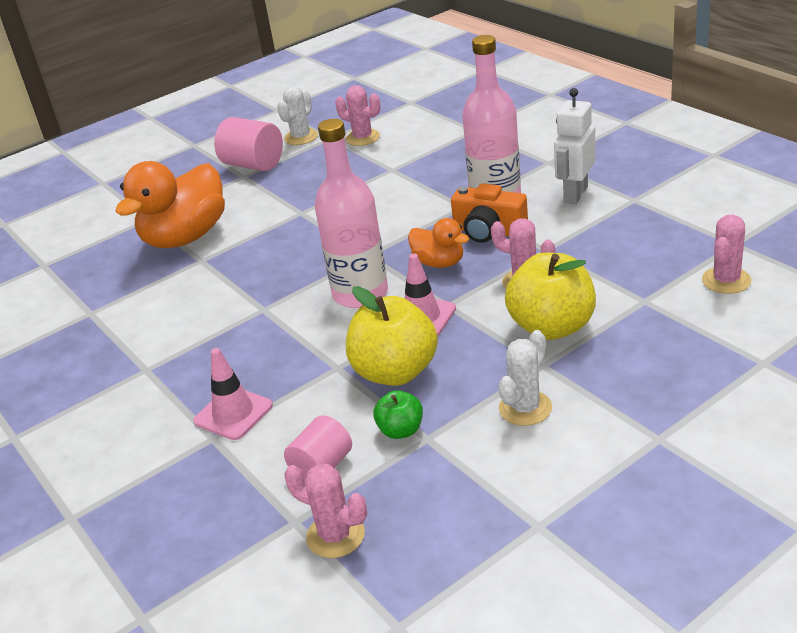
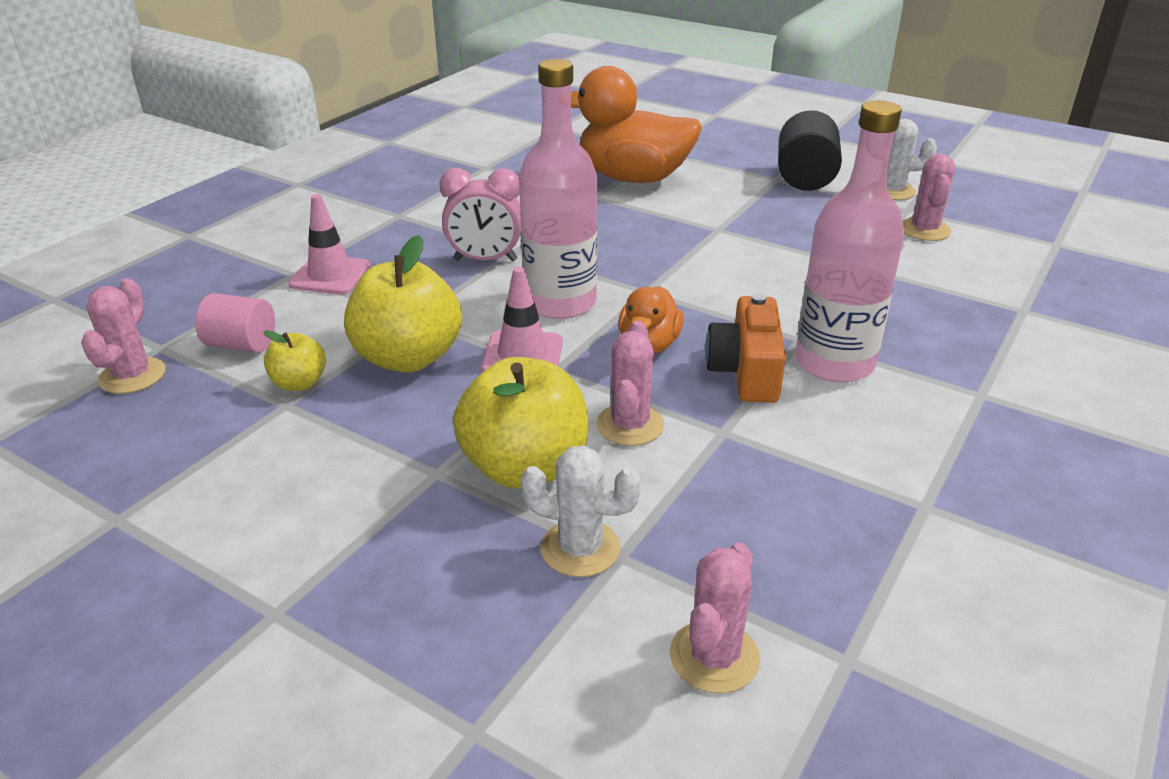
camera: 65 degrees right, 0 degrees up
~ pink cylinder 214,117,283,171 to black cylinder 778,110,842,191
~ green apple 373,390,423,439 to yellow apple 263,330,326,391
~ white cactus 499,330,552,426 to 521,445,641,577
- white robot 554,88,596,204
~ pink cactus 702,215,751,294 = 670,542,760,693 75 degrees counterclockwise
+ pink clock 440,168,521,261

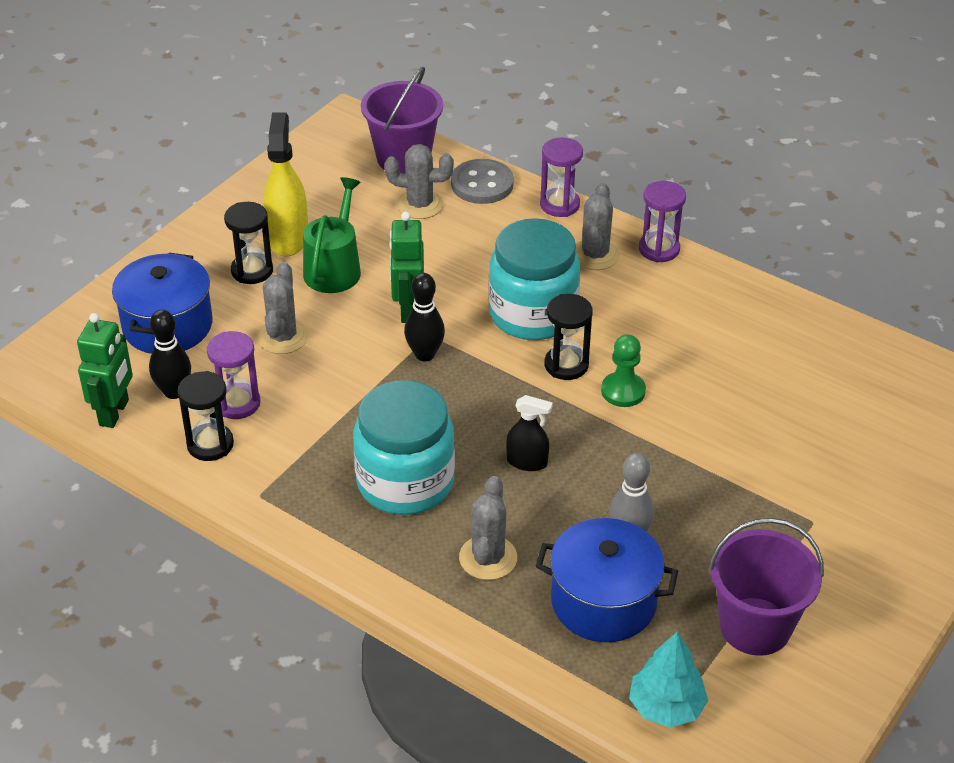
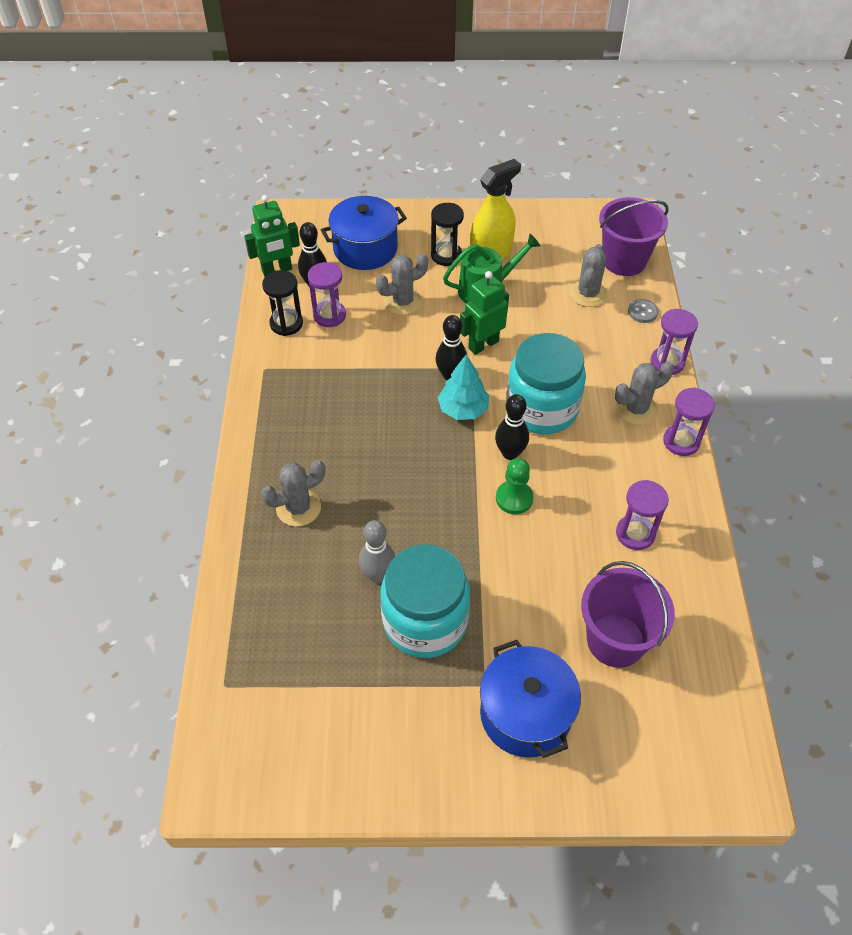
camera: 55 degrees right, 10 degrees up
~ turquoise jar 353,380,455,515 to 380,544,470,658
~ grey cactus 384,144,454,219 = 569,244,607,307 45 degrees clockwise
~ grey button 451,159,514,204 = 628,299,659,323 x0.57
- black spray bottle 506,395,553,471
~ blue pot 536,518,678,642 to 480,640,581,758
~ black hourglass 545,294,593,380 to black bowling pin 495,394,529,460
~ turquoise tree 629,631,708,728 to 438,355,489,420
~ purple bucket 708,518,824,656 to 581,561,675,668
+ purple hourglass 616,480,669,550

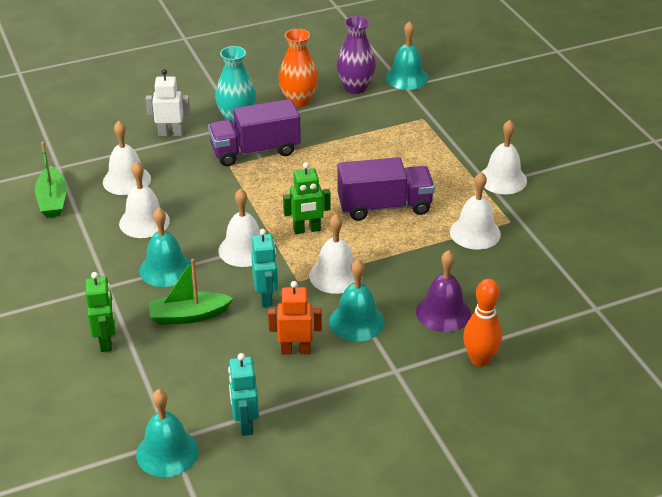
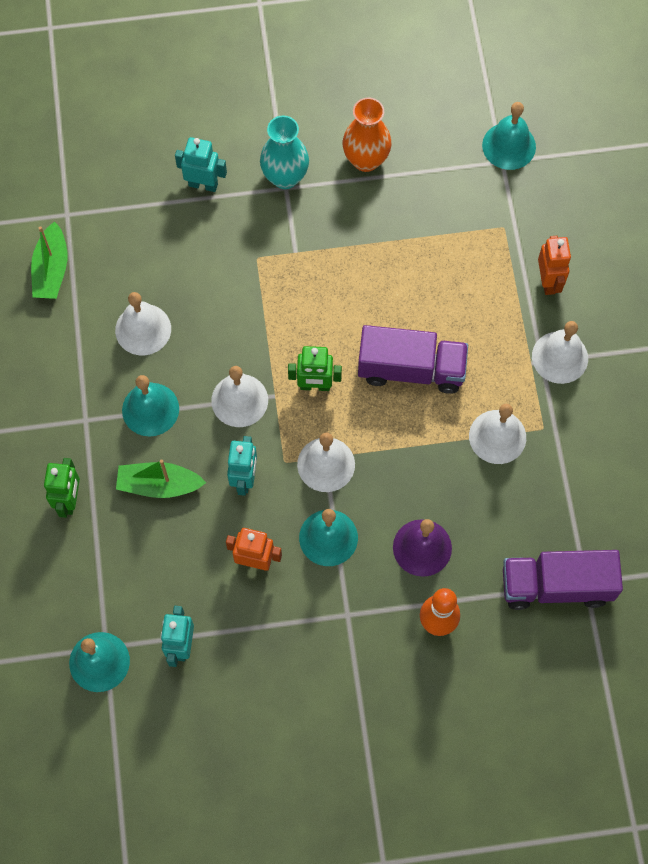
camera: 15 degrees right, 30 degrees up
- white bell 103,121,151,195
~ white robot 146,69,190,136 to turquoise robot 175,137,227,192
~ purple truck 208,99,301,166 to 503,550,623,610
- purple vase 337,16,376,94
+ orange robot 538,236,571,295

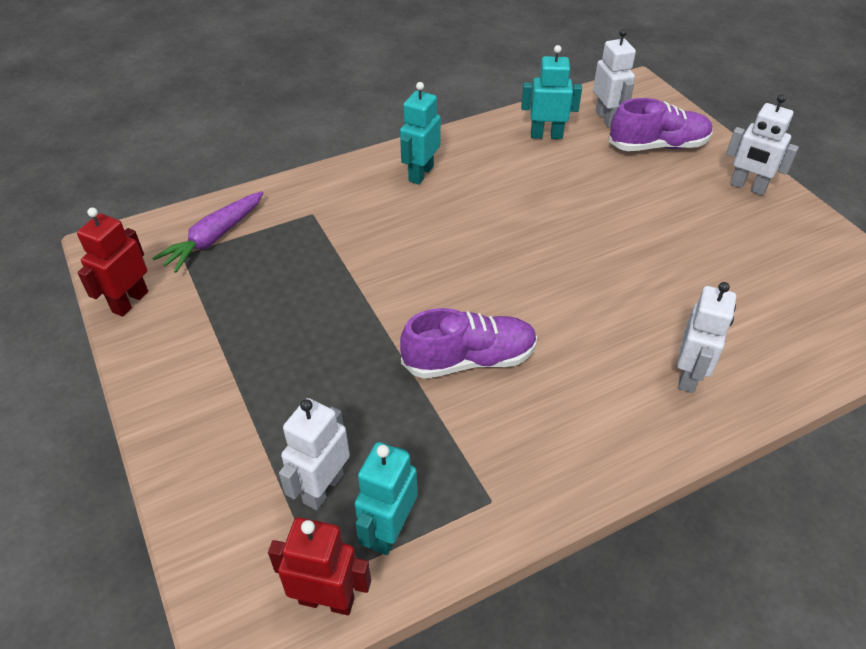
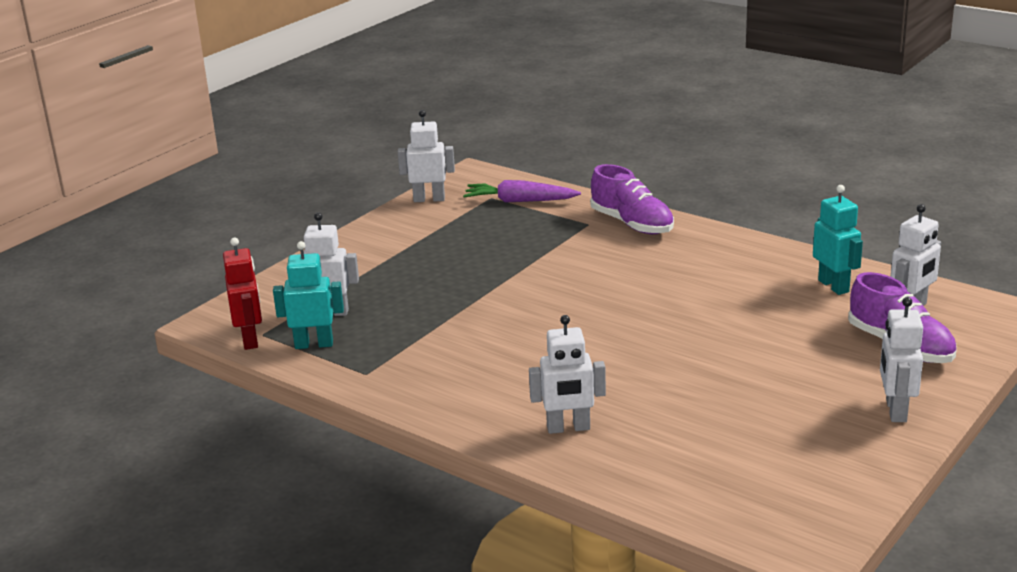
camera: 65 degrees right, 20 degrees down
~ red robot 77,208,148,317 to white robot 398,110,455,202
- turquoise robot 400,82,441,185
~ purple shoe 400,308,537,379 to 590,164,674,234

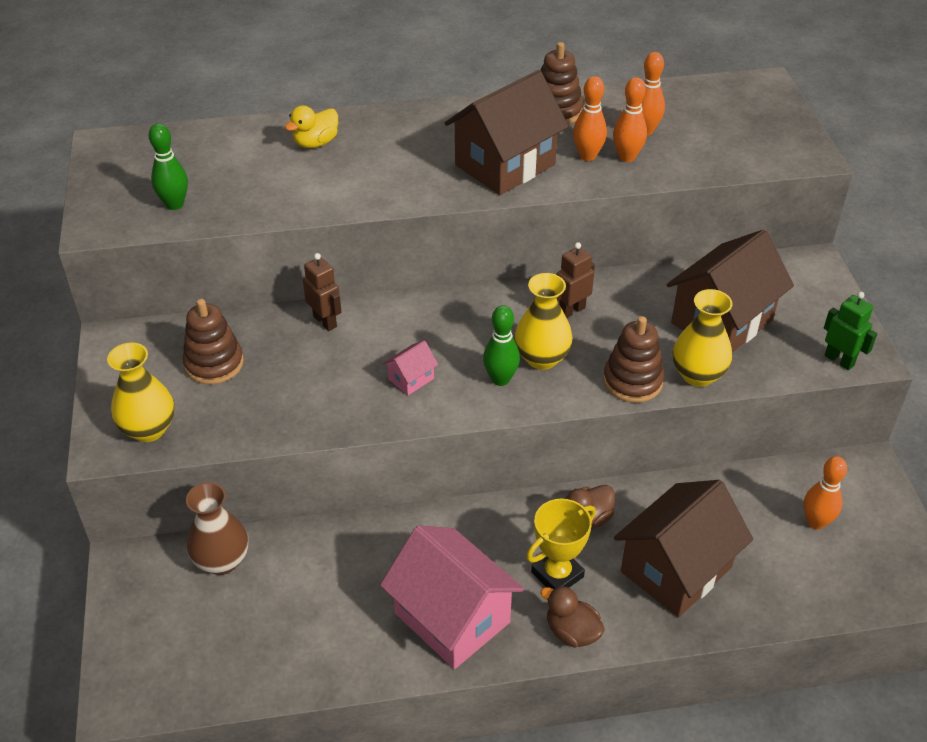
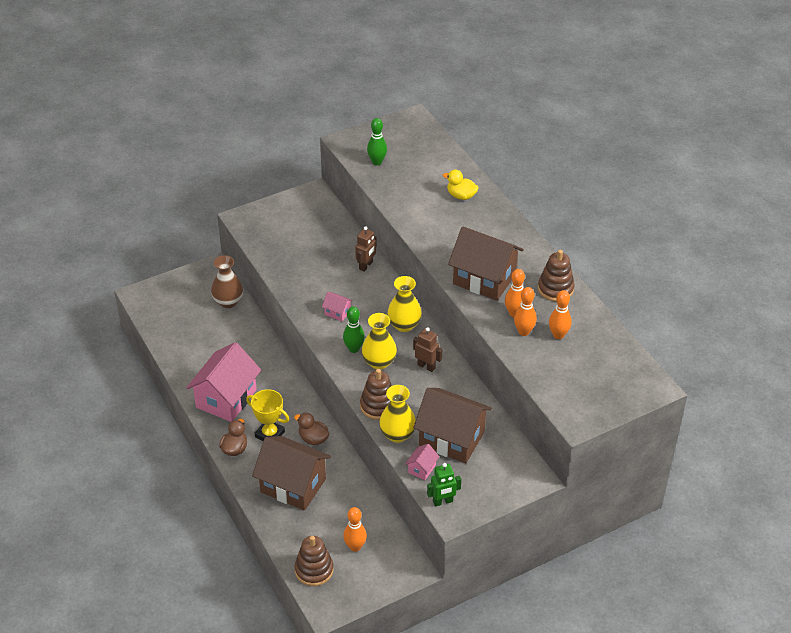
camera: 70 degrees right, 0 degrees up
~ yellow vase 107,342,174,442 to 387,276,422,332
~ brown stacking toy 183,299,244,384 to 295,536,333,586
~ green robot 824,292,877,370 = 427,463,461,507 45 degrees clockwise
+ pink house 405,444,439,480

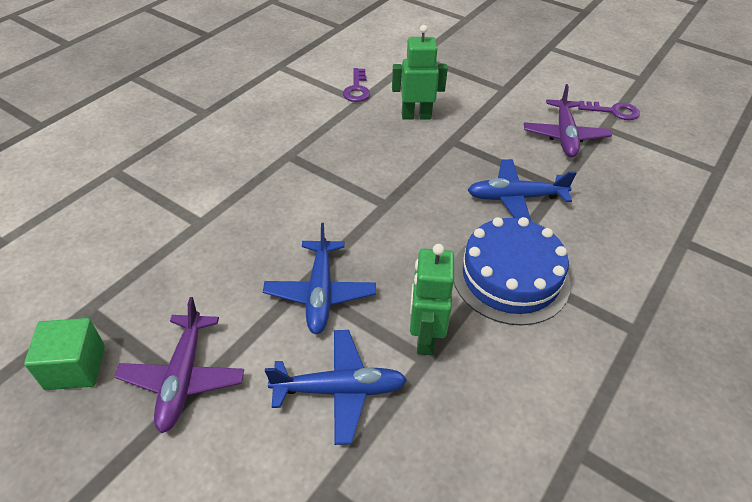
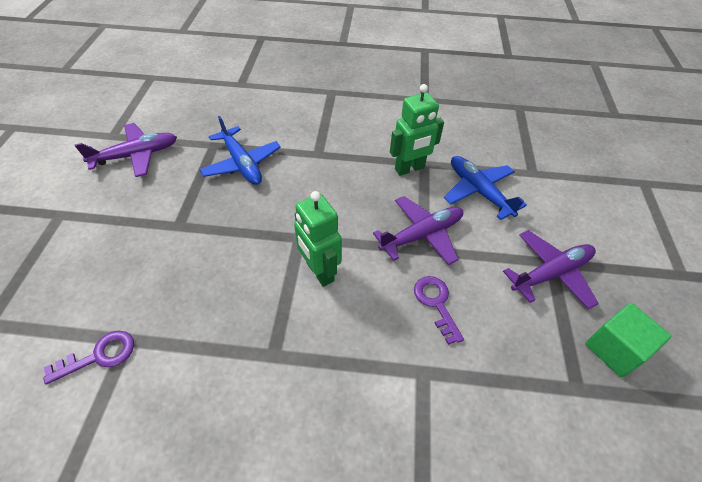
camera: 120 degrees left, 5 degrees up
~ blue plane 263,223,376,334 to purple plane 373,196,463,265
~ green robot 392,25,448,120 to 294,191,342,287
- blue cake 454,217,571,326
~ purple key 578,101,640,120 to 414,276,464,345

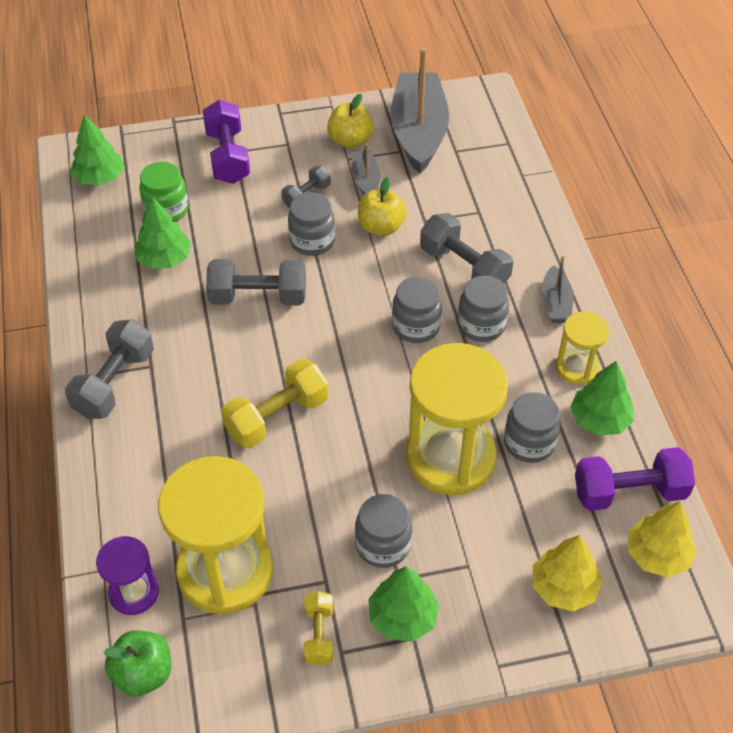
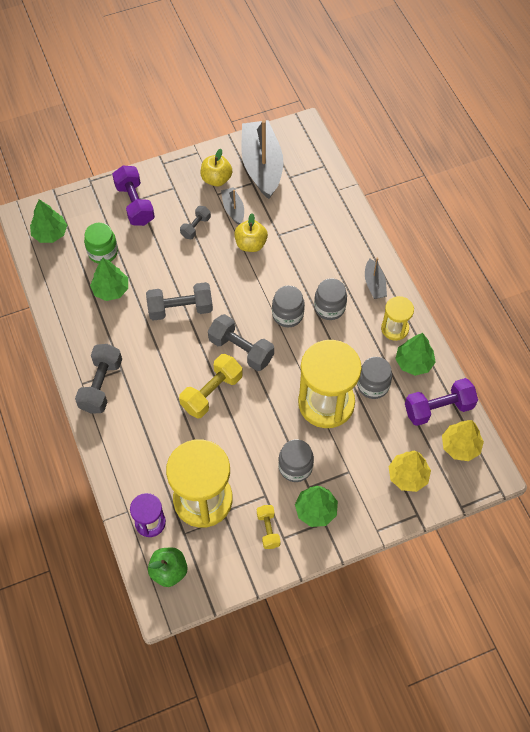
camera: 10 degrees left, 10 degrees up
- grey jar 288,192,335,256
~ grey dumbbell 420,213,513,284 to 208,314,274,371

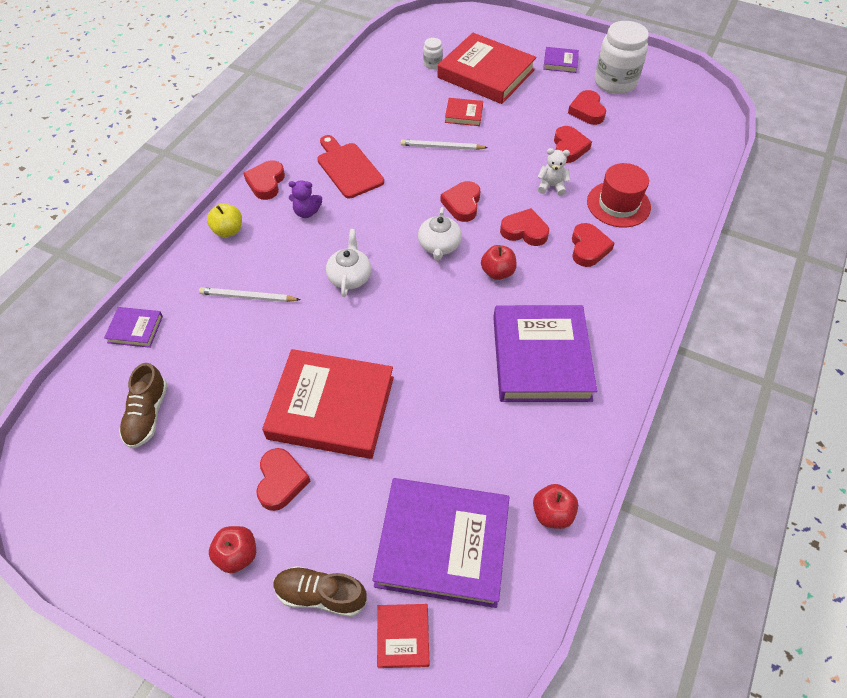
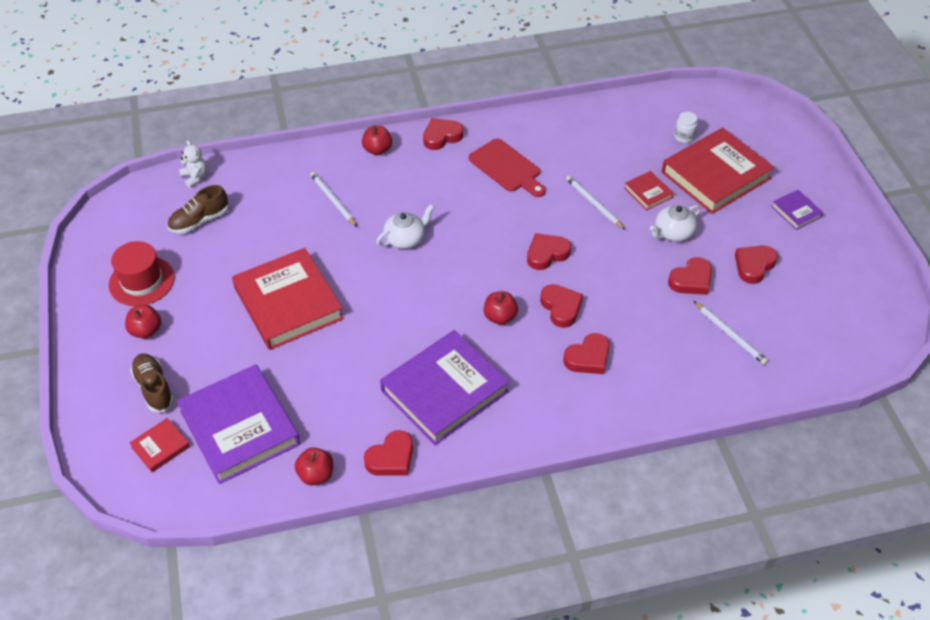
camera: 50 degrees right, 5 degrees down
- purple book 104,307,163,348
~ yellow apple 207,203,242,237 to red apple 362,125,392,155
~ red heart 256,448,310,511 to 364,430,413,476
- purple teddy bear 288,180,322,218
~ red cutting board 317,135,384,198 = 469,138,546,197 120 degrees clockwise
~ white teapot 418,207,462,261 to 650,205,701,242
~ red book 437,33,537,104 = 662,128,775,214 60 degrees clockwise
~ white teddy bear 537,148,570,196 to 179,140,207,188
~ red hat 587,163,651,228 to 109,241,175,306
- white jar 595,21,649,94
+ white pencil 694,301,768,365

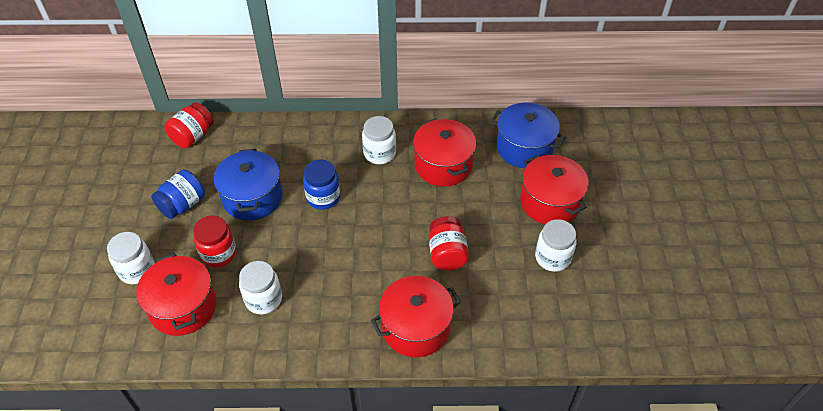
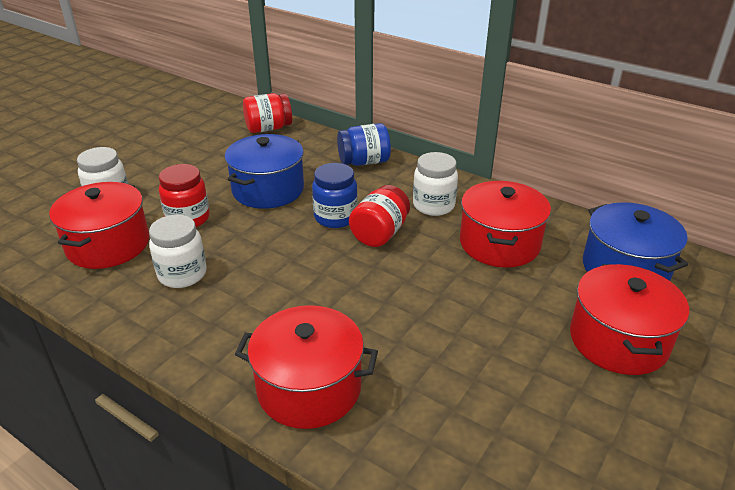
camera: 35 degrees right, 15 degrees down
~ blue jar 151,170,205,219 to 337,123,391,166
~ red jar 429,216,469,270 to 349,185,410,247
- white jar 535,219,577,272

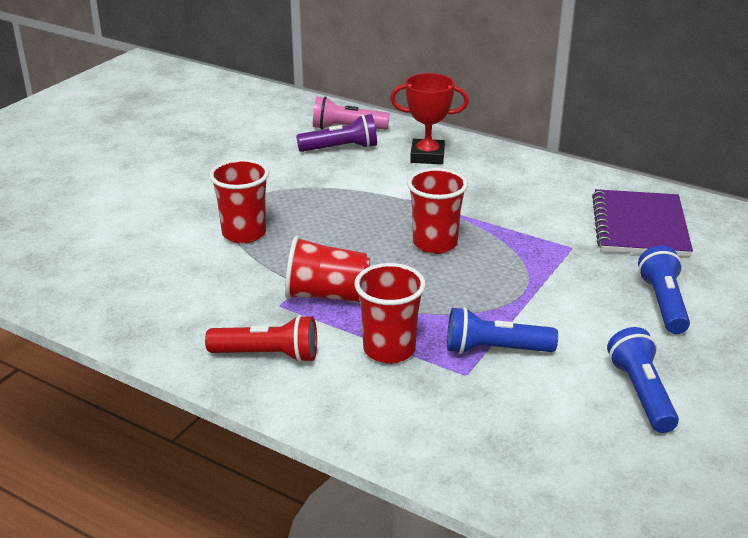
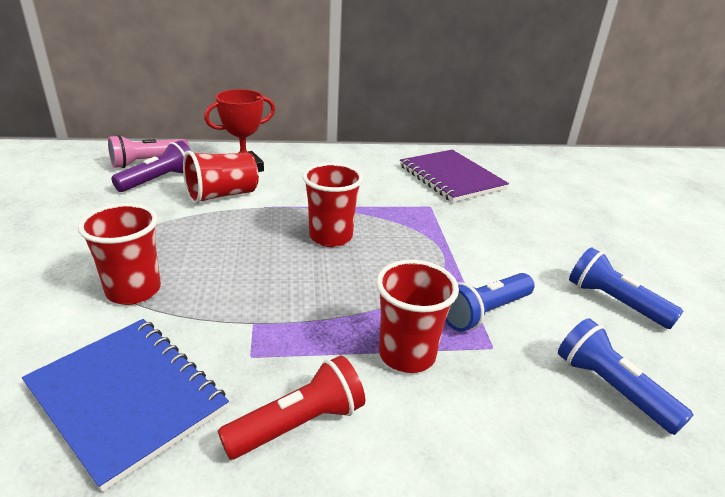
camera: 40 degrees left, 0 degrees up
~ red cup 285,236,370,302 to 183,151,259,205
~ blue flashlight 638,246,690,334 to 558,318,693,435
+ blue notebook 22,319,229,492

